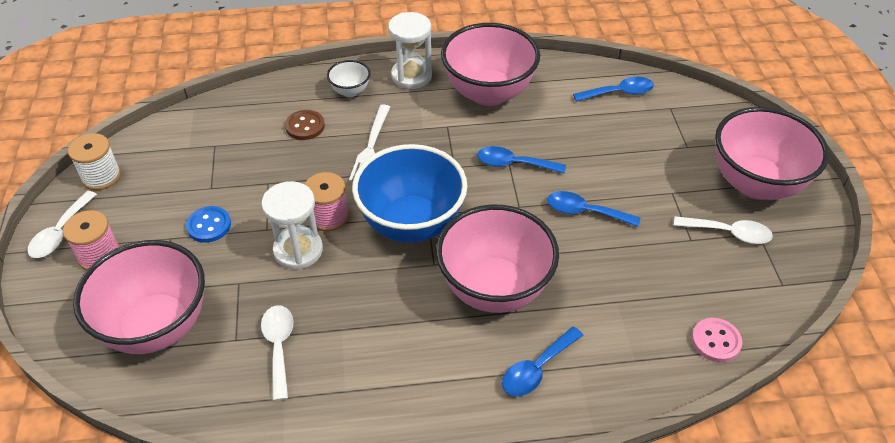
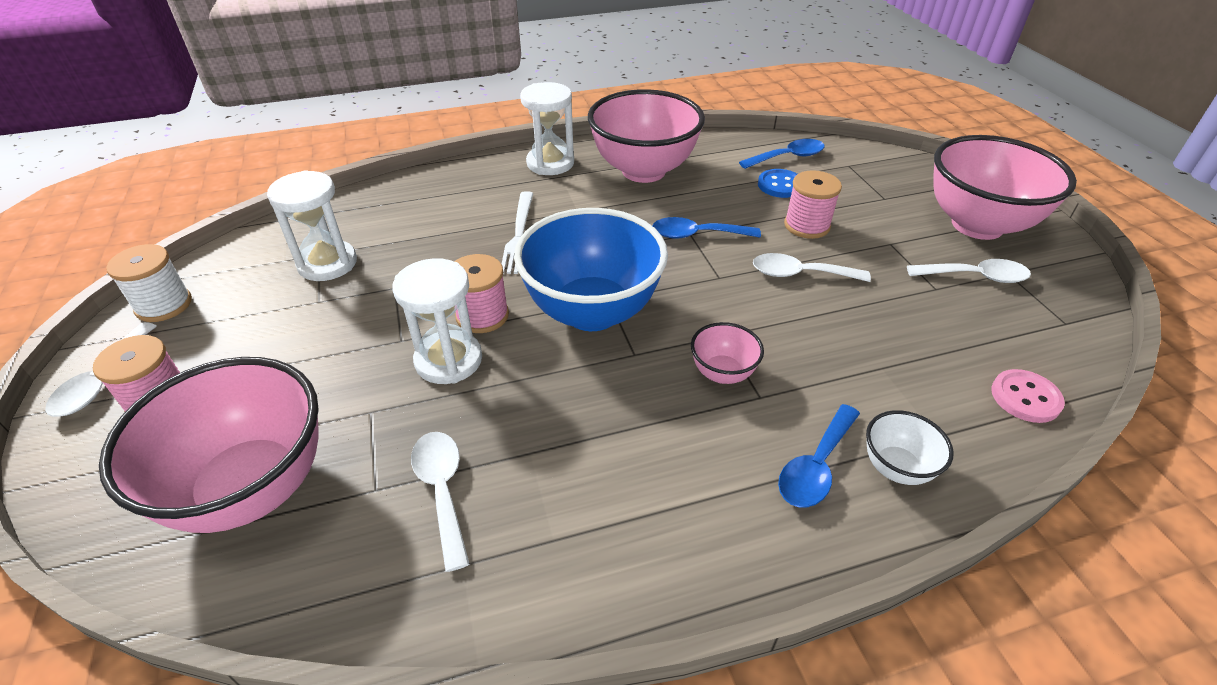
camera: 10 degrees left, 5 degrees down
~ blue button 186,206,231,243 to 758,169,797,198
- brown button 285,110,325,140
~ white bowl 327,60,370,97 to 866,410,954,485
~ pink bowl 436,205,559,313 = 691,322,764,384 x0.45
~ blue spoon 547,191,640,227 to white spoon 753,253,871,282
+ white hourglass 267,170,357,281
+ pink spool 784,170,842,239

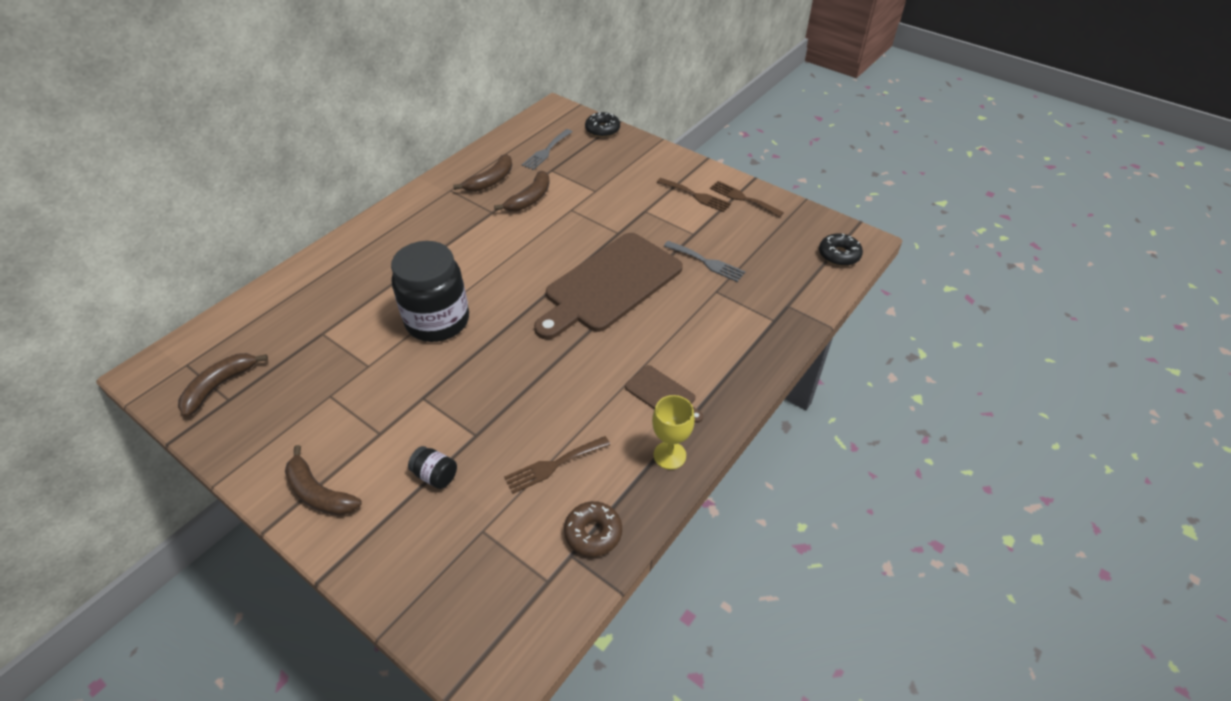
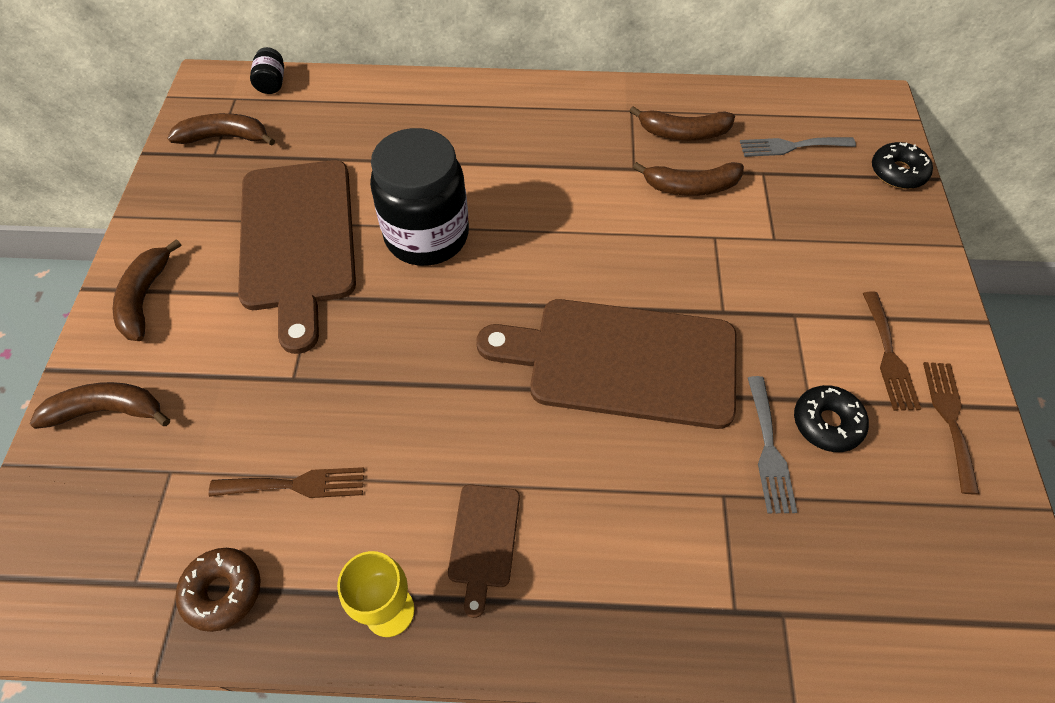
camera: 55 degrees right, 10 degrees up
~ black jar 408,446,457,489 to 250,47,284,94
~ brown fork 504,436,610,494 = 209,467,364,498 150 degrees clockwise
~ black donut 819,233,863,266 to 794,385,869,452
+ brown banana 29,382,170,429
+ brown cutting board 238,160,356,354

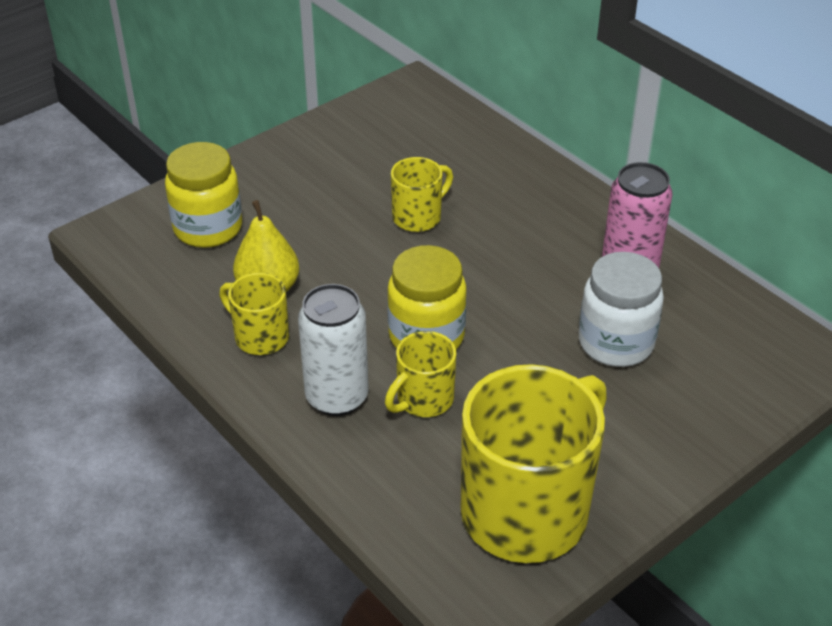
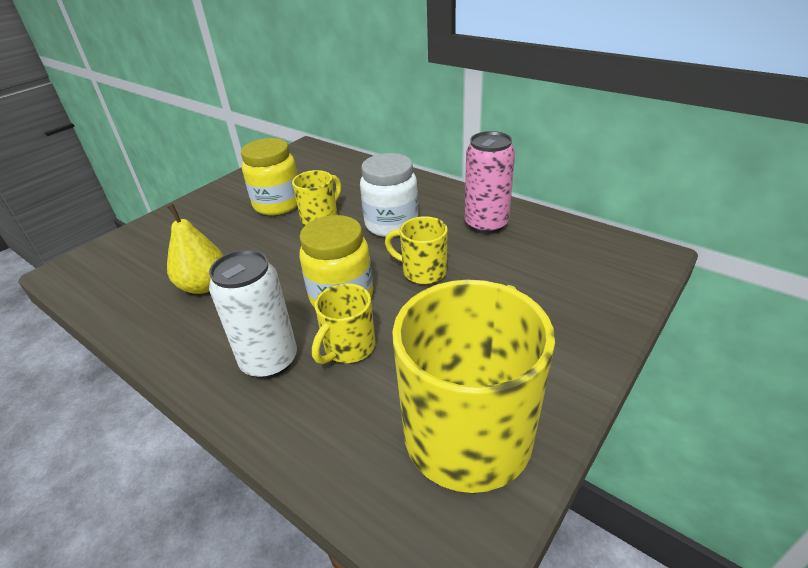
camera: 10 degrees left, 5 degrees down
~ yellow jar 165,142,242,248 to 241,138,298,215
~ yellow mug 219,273,289,355 to 385,216,448,284
~ white jar 579,252,664,367 to 360,153,418,237

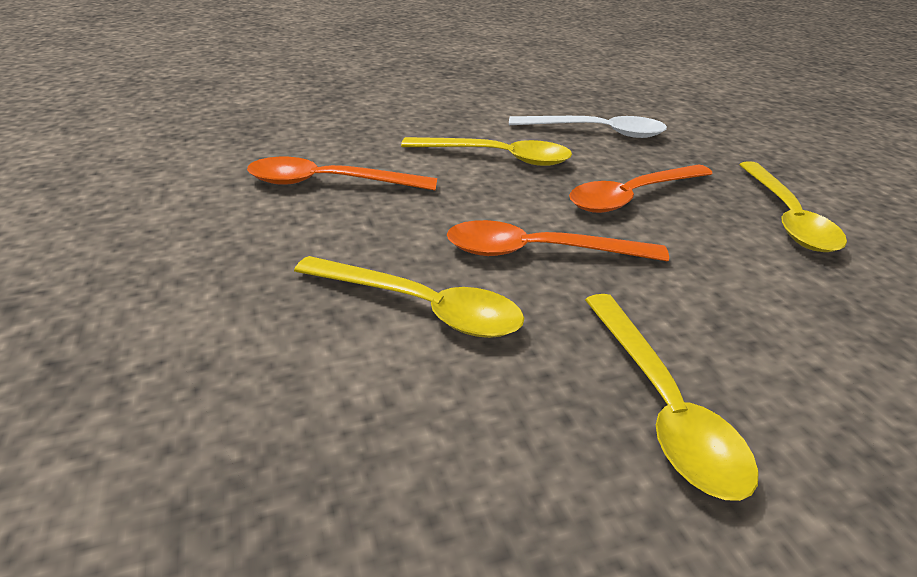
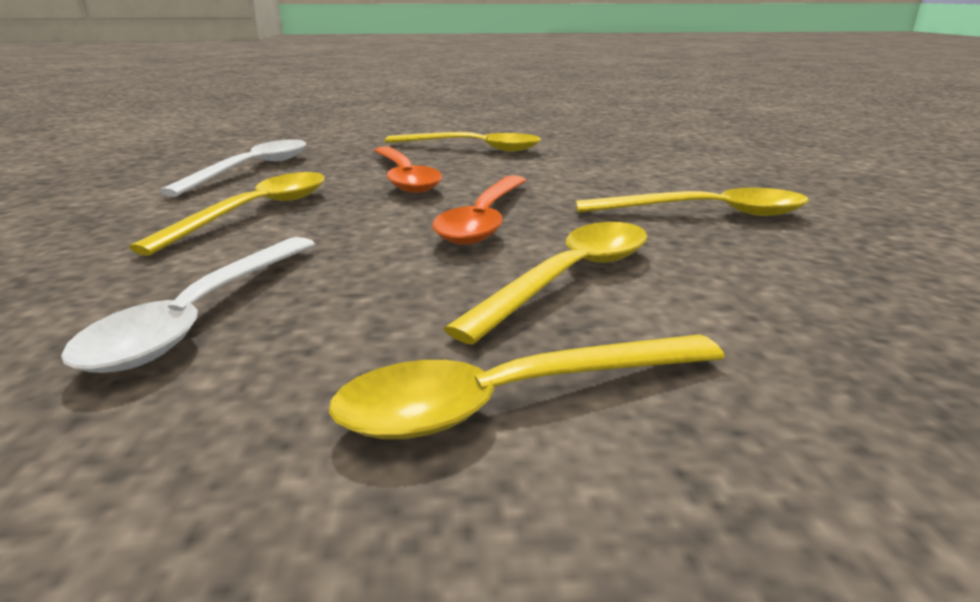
camera: 75 degrees left, 10 degrees down
~ orange spoon 247,157,437,191 to white spoon 61,237,315,373
+ yellow spoon 329,334,725,439

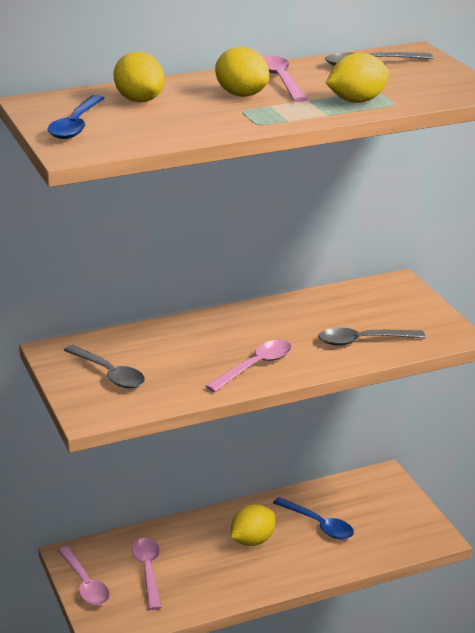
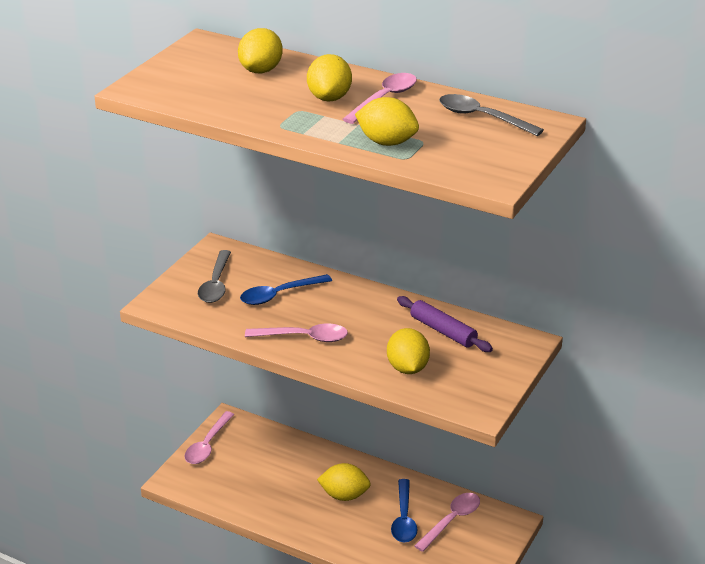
camera: 50 degrees right, 5 degrees up
~ blue spoon 48,95,104,139 to 240,274,332,305
~ pink spoon 132,538,162,610 to 415,493,480,552
~ grey spoon 318,328,426,346 to yellow lemon 387,328,430,374
+ purple rolling pin 397,296,493,352

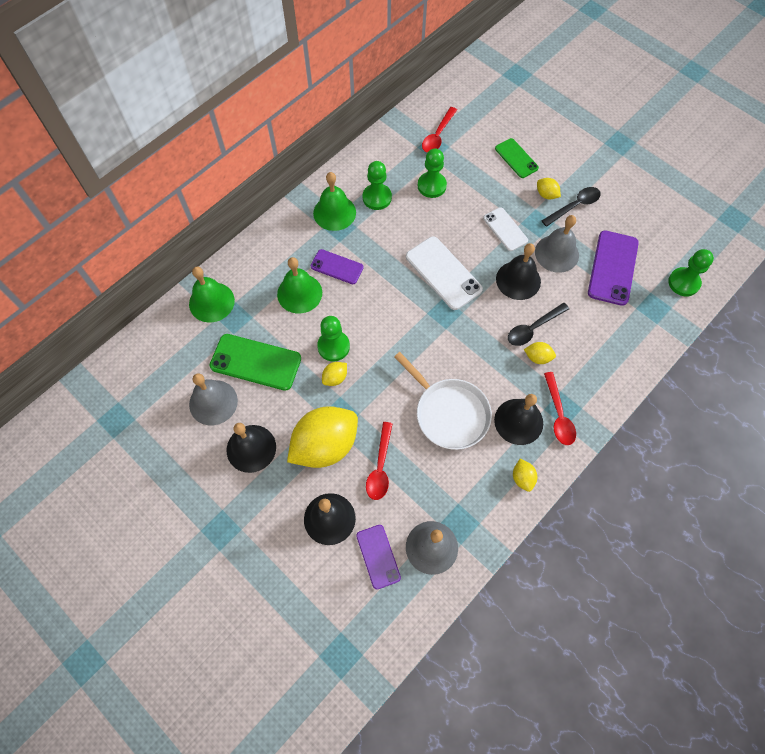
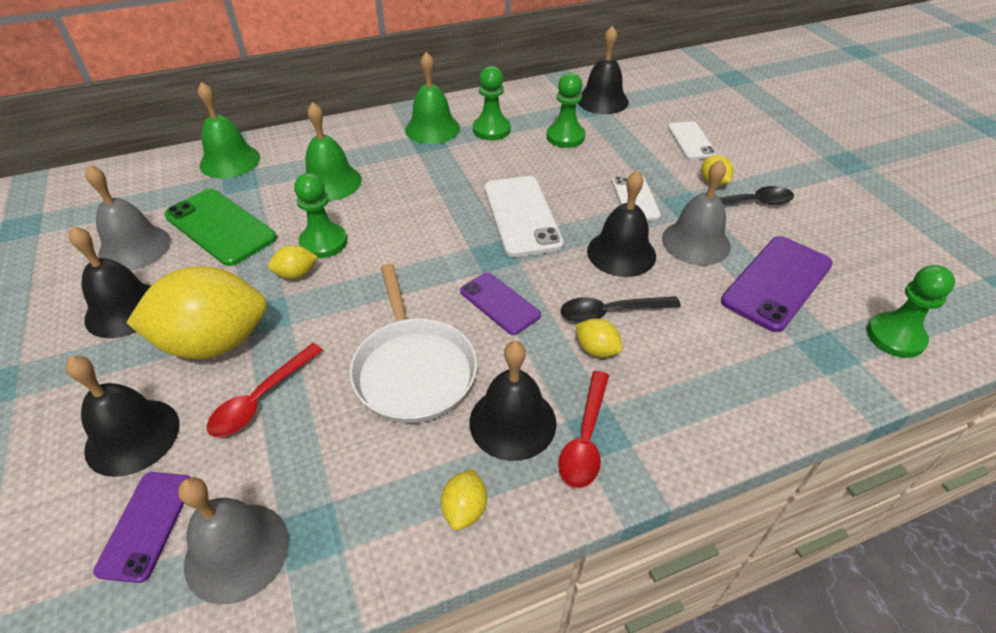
camera: 25 degrees right, 20 degrees down
~ purple phone 311,249,364,284 to 460,272,541,335
~ red spoon 422,107,457,153 to black bell 578,26,629,114
~ green phone 495,138,539,178 to white phone 668,121,717,160

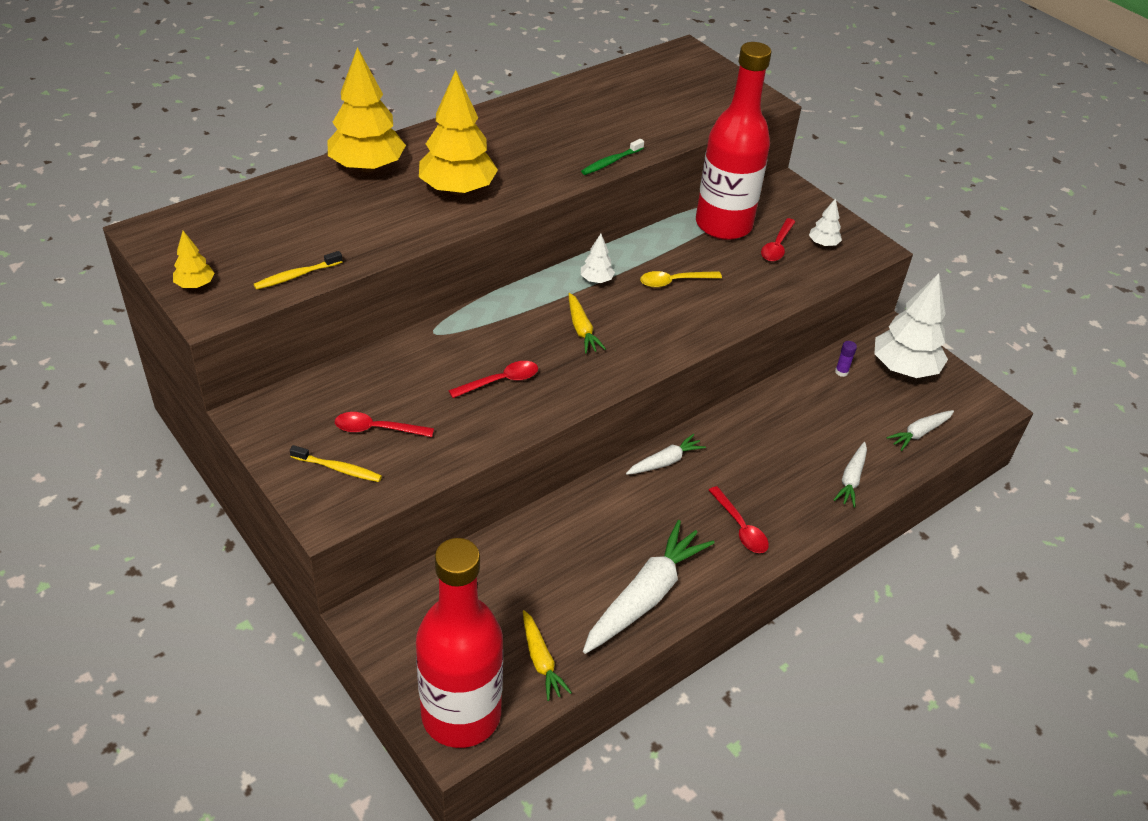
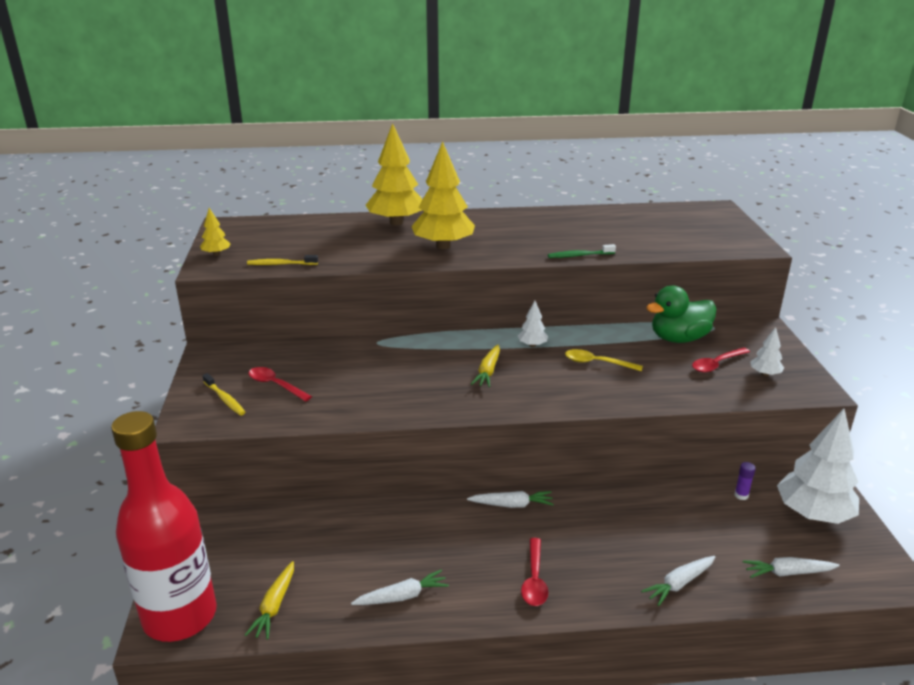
camera: 35 degrees right, 15 degrees down
- red spoon 448,361,538,398
~ white carrot 583,520,714,654 = 351,570,449,605 x0.53
~ red bottle 696,42,772,240 to green duck 646,286,716,343

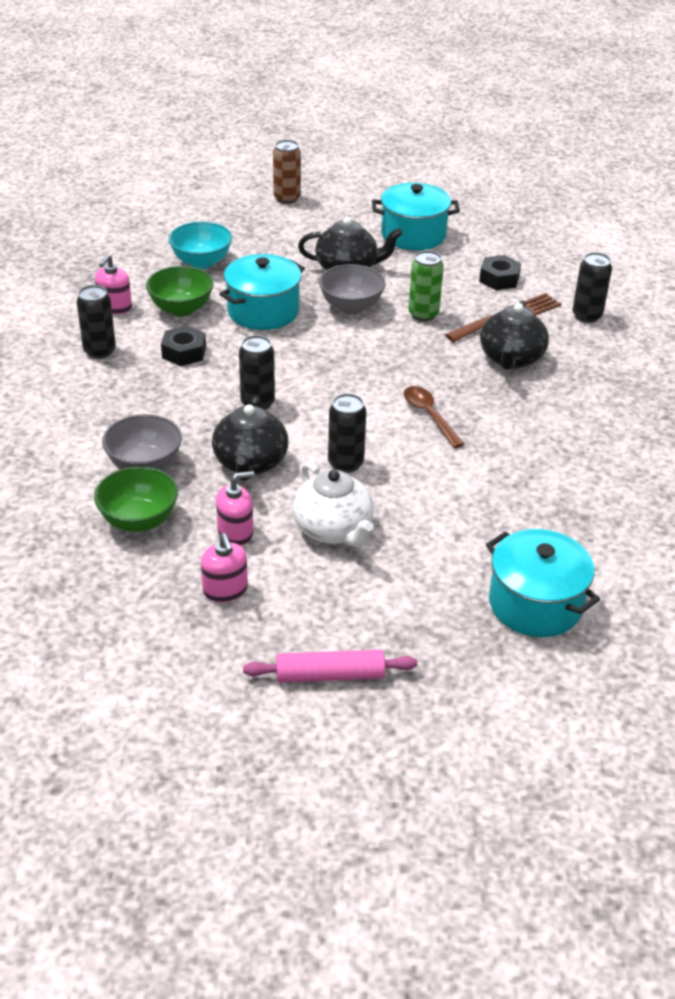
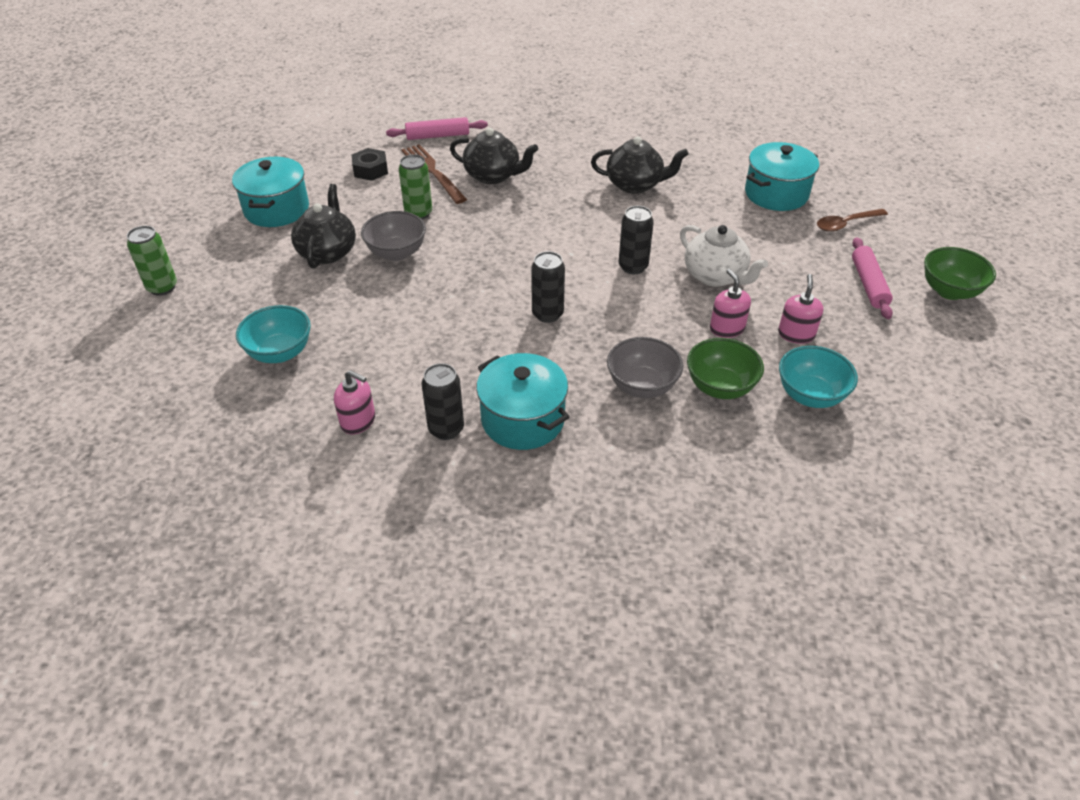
camera: 85 degrees left, 5 degrees up
~ green bowl 146,266,214,316 to 924,247,996,300
- black nut 161,325,206,366
~ pink soap dispenser 201,533,248,602 = 778,274,824,344 60 degrees counterclockwise
~ black teapot 212,396,288,481 to 591,136,689,194
~ turquoise pot 219,254,305,330 to 476,353,569,450
~ brown can 273,140,301,204 to green can 127,226,177,296
~ white teapot 292,462,374,547 = 680,225,768,287 75 degrees clockwise
~ brown spoon 404,386,464,448 to 817,209,888,232
~ black can 572,252,612,323 to pink rolling pin 386,117,488,140
+ turquoise bowl 779,346,858,408

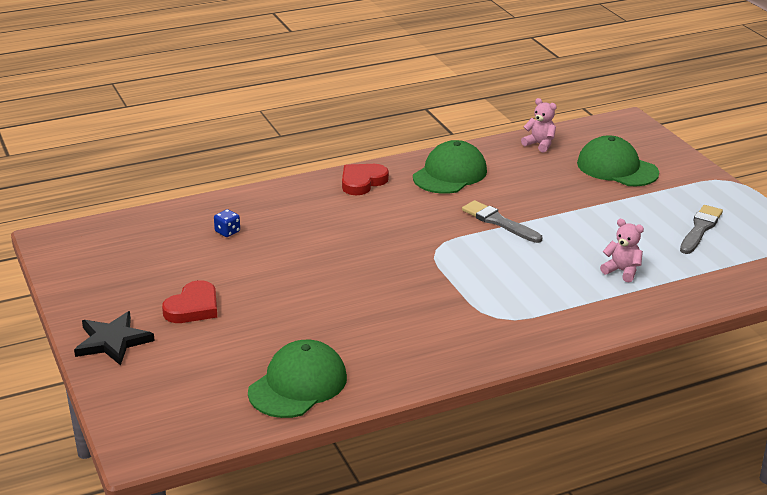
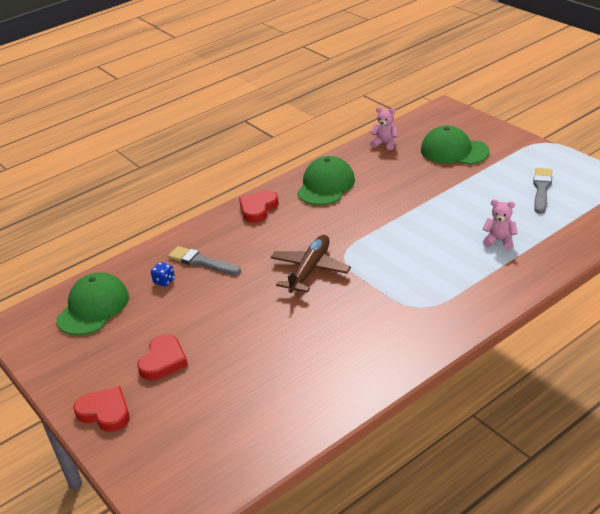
camera: 10 degrees left, 5 degrees up
~ black star 74,311,155,365 to red heart 73,386,130,432
~ green cap 248,340,347,418 to 56,272,129,335
~ grey brush 462,200,542,243 to 168,246,241,275
+ brown plane 270,235,351,293

